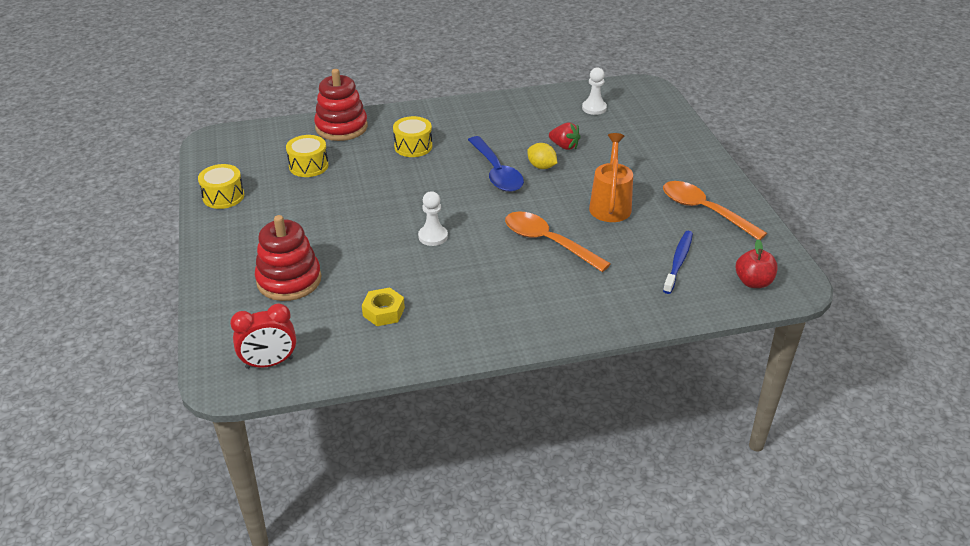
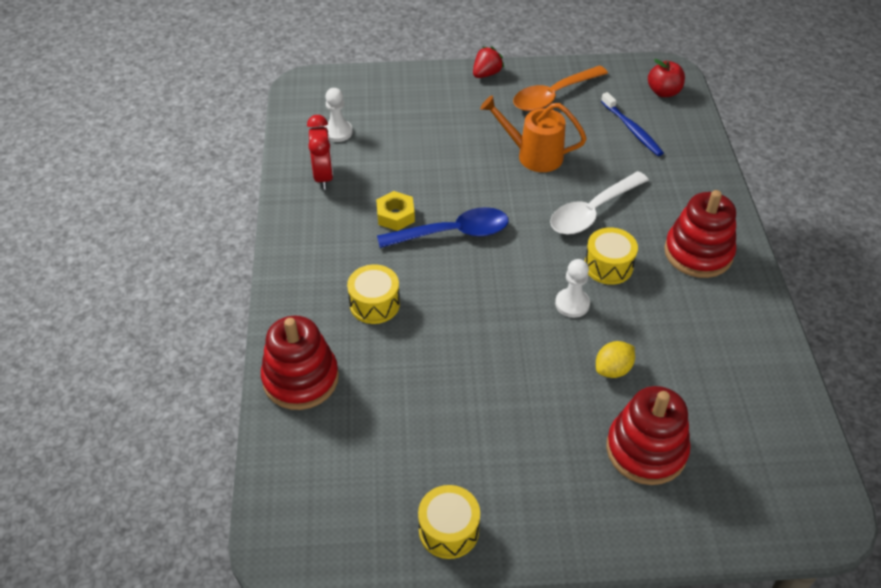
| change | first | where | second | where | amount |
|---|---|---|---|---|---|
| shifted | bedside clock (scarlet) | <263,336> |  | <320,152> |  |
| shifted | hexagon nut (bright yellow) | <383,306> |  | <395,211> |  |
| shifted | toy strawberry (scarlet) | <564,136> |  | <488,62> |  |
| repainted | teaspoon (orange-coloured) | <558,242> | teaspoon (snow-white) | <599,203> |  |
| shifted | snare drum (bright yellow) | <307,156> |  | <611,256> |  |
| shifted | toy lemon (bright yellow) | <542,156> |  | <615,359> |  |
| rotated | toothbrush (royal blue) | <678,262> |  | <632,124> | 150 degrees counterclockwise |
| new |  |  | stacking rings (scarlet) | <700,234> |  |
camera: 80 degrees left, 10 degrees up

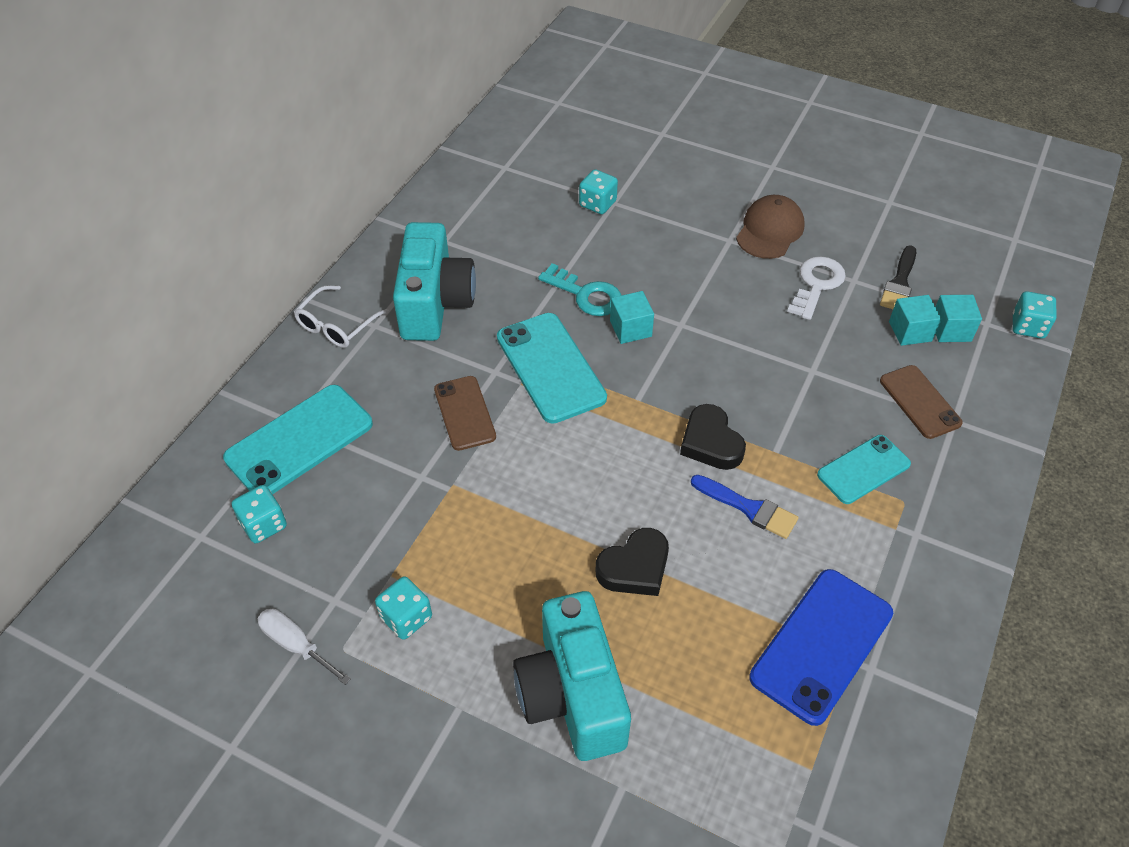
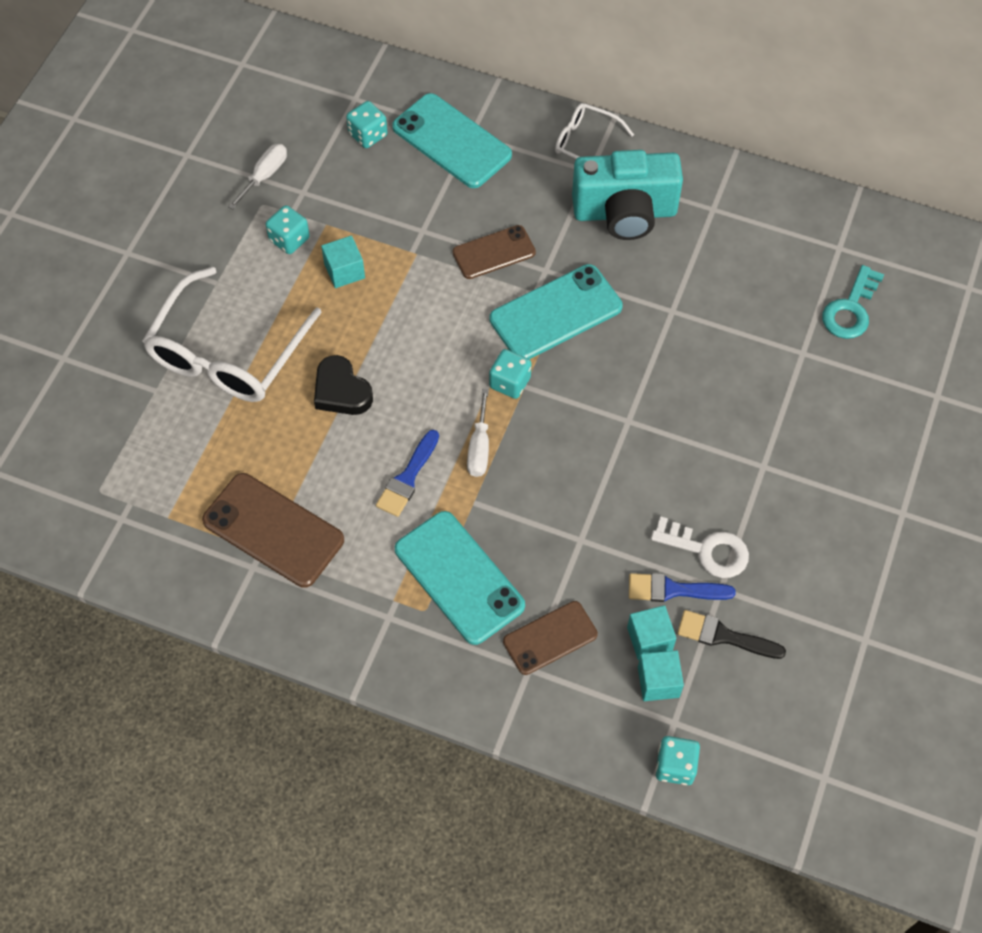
| change | first | where | second | where | amount |
|---|---|---|---|---|---|
| swapped | camera (aqua) | <572,676> | eyeglasses (snow-white) | <232,334> |  |
| repainted | smartphone (royal blue) | <821,647> | smartphone (dark brown) | <273,530> |  |
| shifted | block (aqua) | <632,317> |  | <343,262> |  |
| scaled | smartphone (aqua) | <864,469> |  | <460,578> | x1.58 |
| swapped | heart (black) | <713,437> | hand screwdriver (snow-white) | <478,433> |  |
| shifted | die (aqua) | <598,191> |  | <510,374> |  |
| new |  |  | paint brush (royal blue) | <682,587> |  |
| shifted | door key (aqua) | <580,289> |  | <853,302> |  |
| gone | baseball cap (dark brown) | <770,227> |  |  |  |
camera: 85 degrees right, 10 degrees up

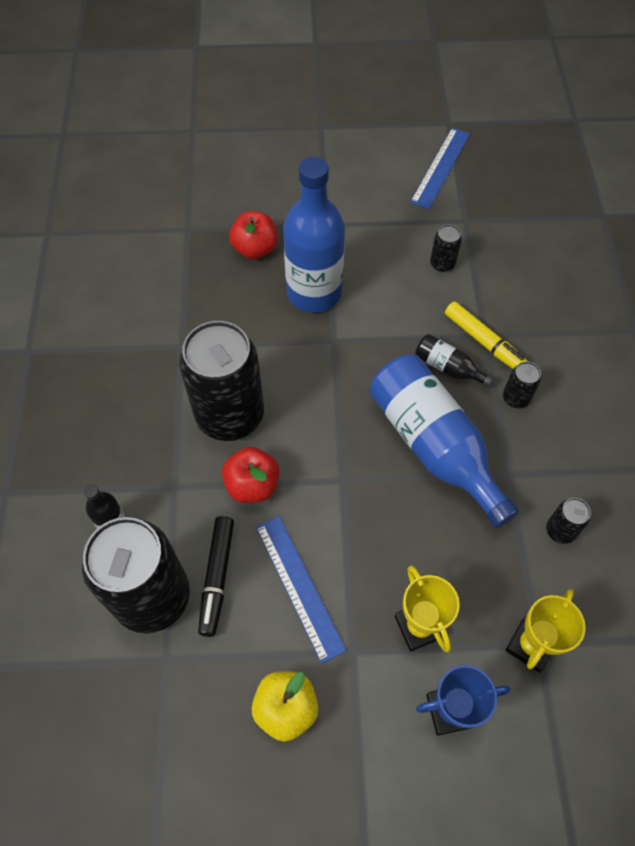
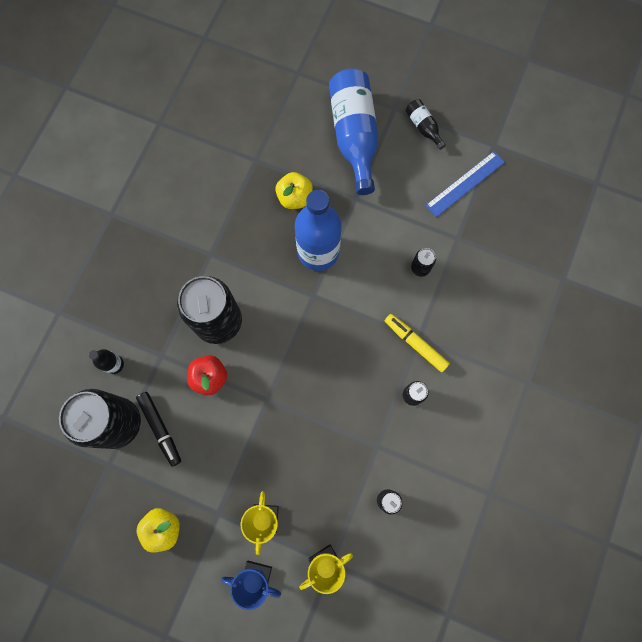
| change | first | where | second | where | amount |
|---|---|---|---|---|---|
| rotated | marker (black) | <216,576> |  | <158,429> | 60 degrees counterclockwise |
| repainted | apple fruit (scarlet) | <253,235> | apple fruit (bright yellow) | <294,190> |  |
| shifted | bottle (royal blue) | <444,441> |  | <354,132> |  |
| rotated | marker (bright yellow) | <486,335> |  | <417,343> | 150 degrees clockwise |
| shifted | bottle (black) | <454,361> |  | <426,124> |  |
| gone | straightedge (royal blue) | <301,590> |  |  |  |
camera: 25 degrees right, 15 degrees up

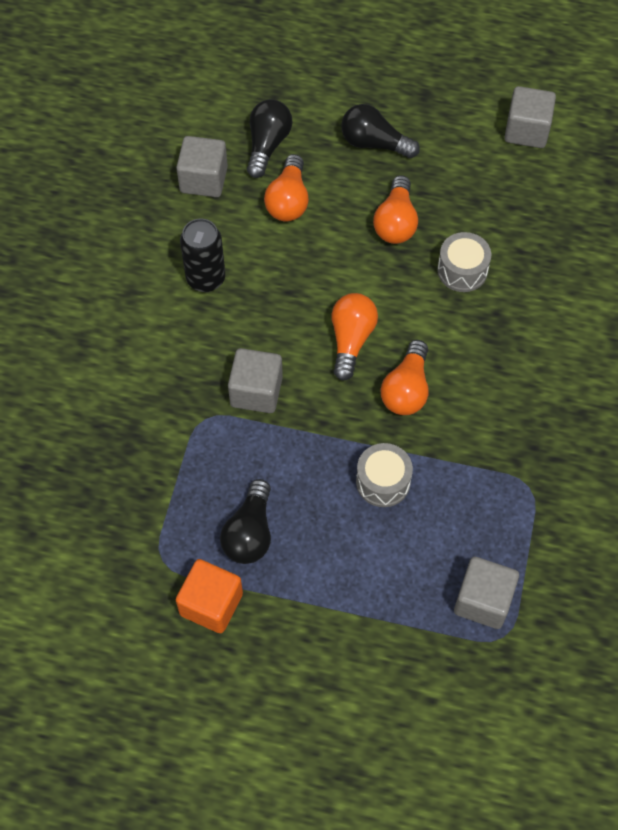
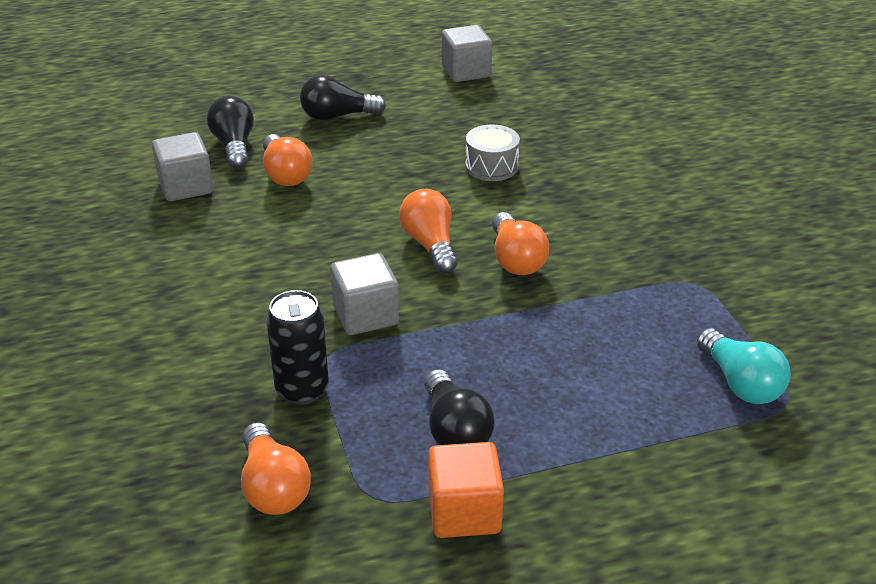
| change | first | where | second | where | amount |
|---|---|---|---|---|---|
| shifted | light bulb (orange-coloured) | <395,209> |  | <276,468> |  |
| shifted | can (black) | <202,255> |  | <297,347> |  |
| swapped | block (ash-grey) | <486,592> | light bulb (aqua) | <744,366> |  |
| gone | snare drum (ash-grey) | <384,475> |  |  |  |
camera: 30 degrees left, 25 degrees down

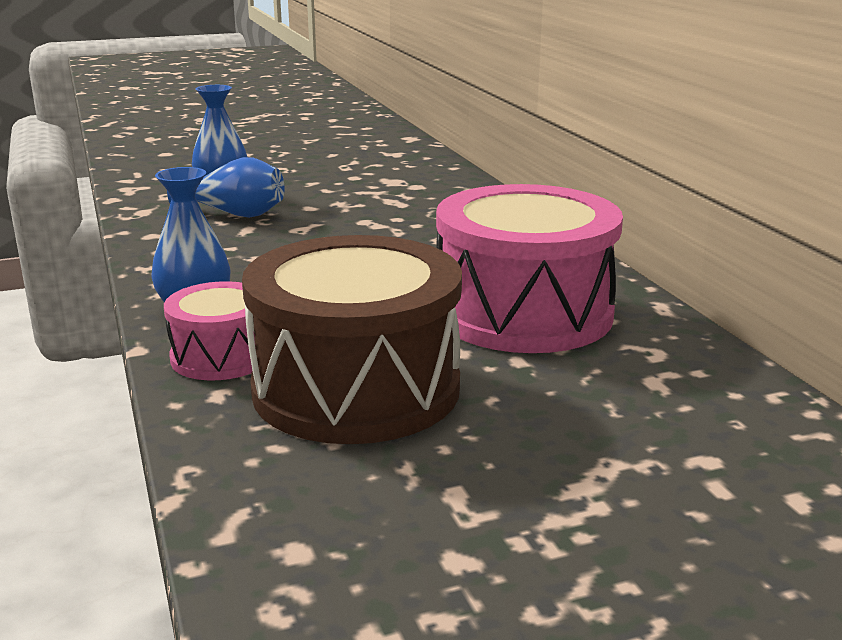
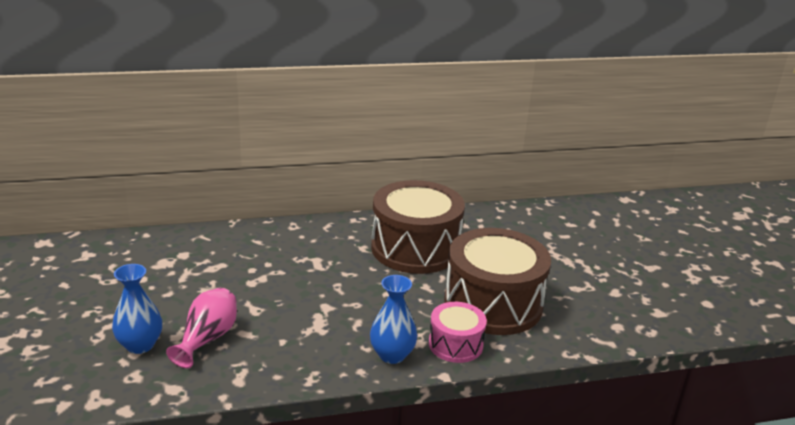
| change | first | where | second | where | amount |
|---|---|---|---|---|---|
| repainted | vase (royal blue) | <226,187> | vase (rose-pink) | <201,328> |  |
| repainted | snare drum (rose-pink) | <529,268> | snare drum (dark brown) | <418,227> |  |
camera: 85 degrees left, 5 degrees up

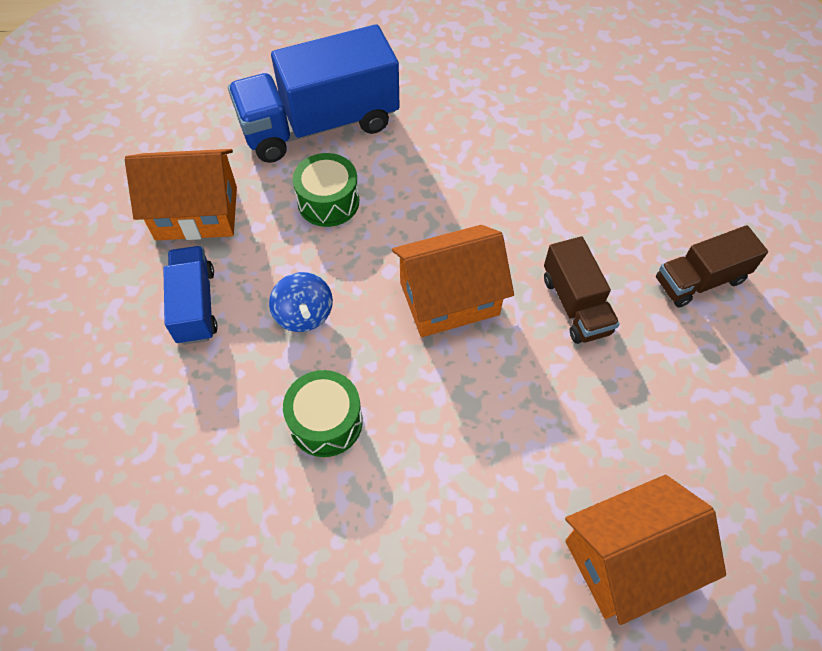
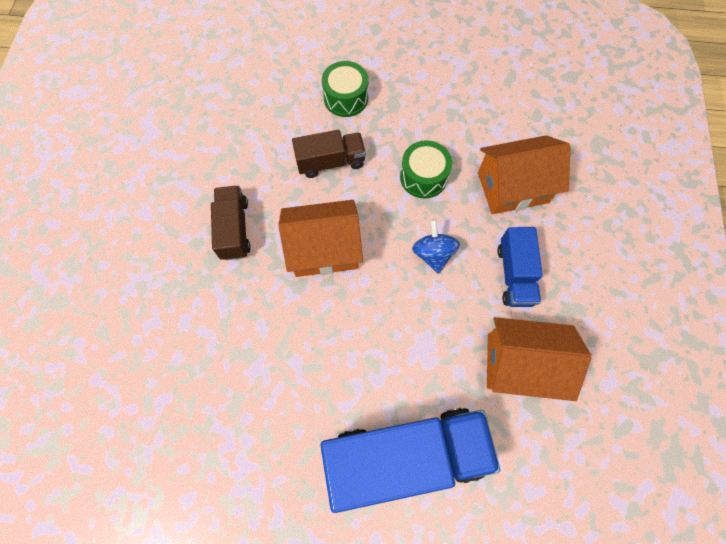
| change | first | where | second | where | amount |
|---|---|---|---|---|---|
| shifted | lorry (dark brown) | <712,266> |  | <329,154> |  |
| shifted | snare drum (leaf-green) | <326,190> |  | <345,89> |  |
| shifted | toy house (orange-coloured) | <645,550> |  | <524,174> |  |
camera: 170 degrees left, 10 degrees up

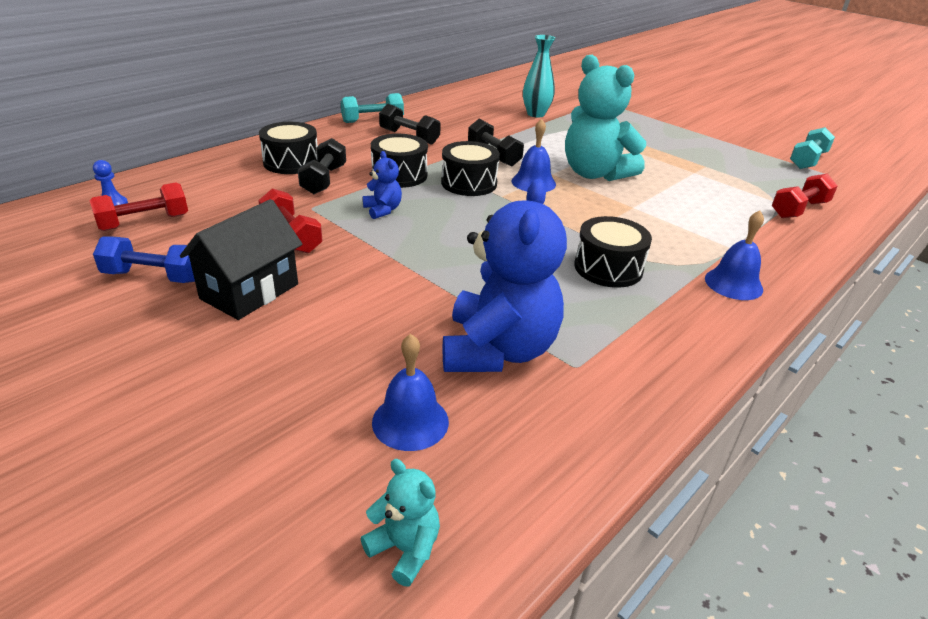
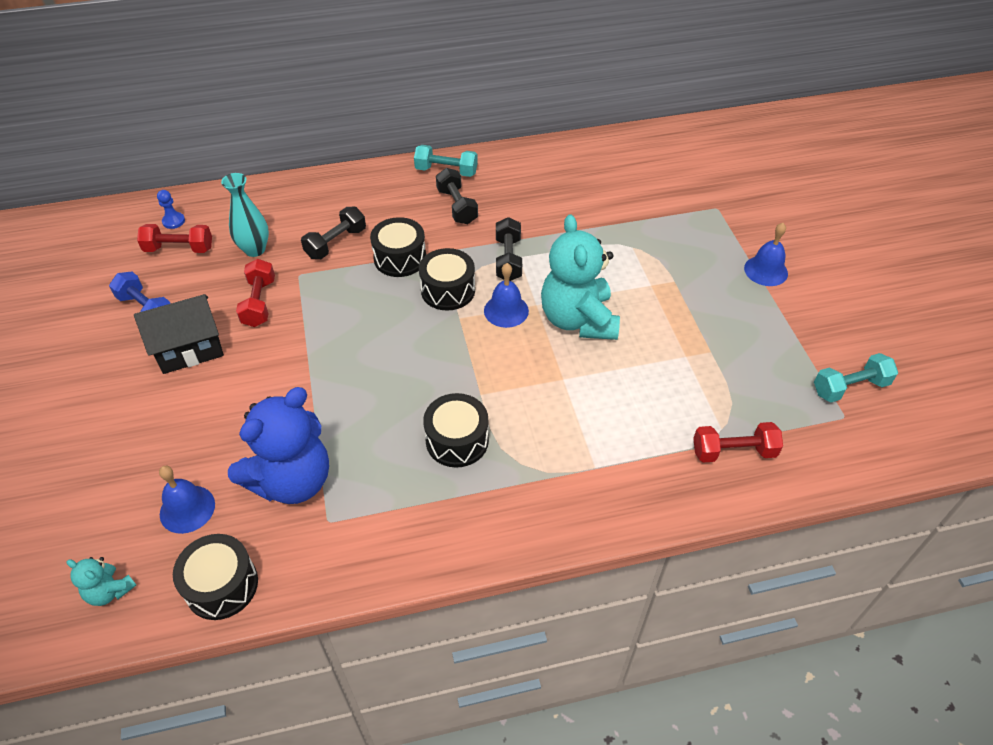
| change | first | where | second | where | amount |
|---|---|---|---|---|---|
| rotated | teddy (aqua) | <400,522> |  | <101,581> | 135 degrees clockwise |
| shifted | snare drum (black) | <288,148> |  | <215,577> |  |
| shifted | vase (aqua) | <539,76> |  | <245,215> |  |
| shifted | school bell (royal blue) | <734,255> |  | <766,254> |  |
| gone | teddy (royal blue) | <382,185> |  |  |  |
camera: 35 degrees right, 15 degrees up

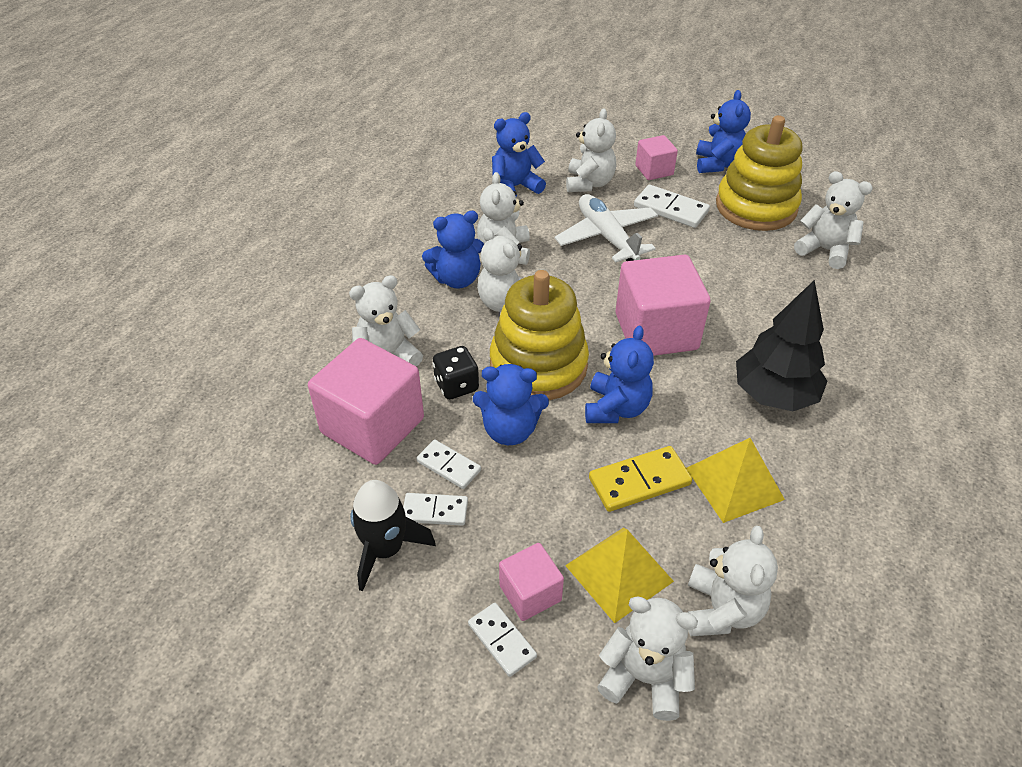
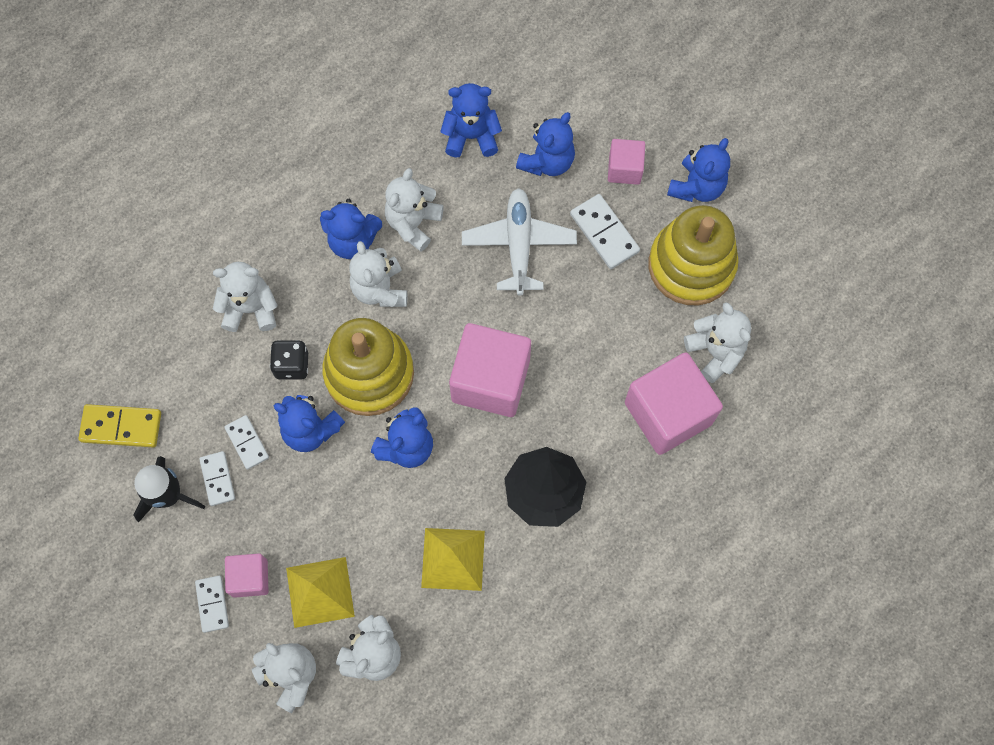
| change | first | where | second | where | amount |
|---|---|---|---|---|---|
| shifted | domino piece (bright yellow) | <640,479> |  | <119,425> |  |
| rotated | domino piece (snow-white) | <435,509> |  | <217,478> | 45 degrees clockwise |
| repainted | teddy (snow-white) | <591,150> | teddy (royal blue) | <545,144> |  |
| shifted | block (rose-pink) | <366,401> |  | <674,403> |  |
camera: 25 degrees right, 25 degrees up

